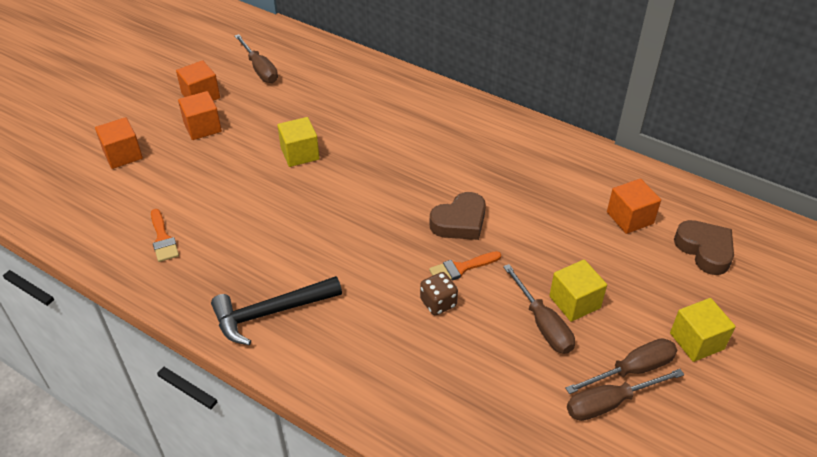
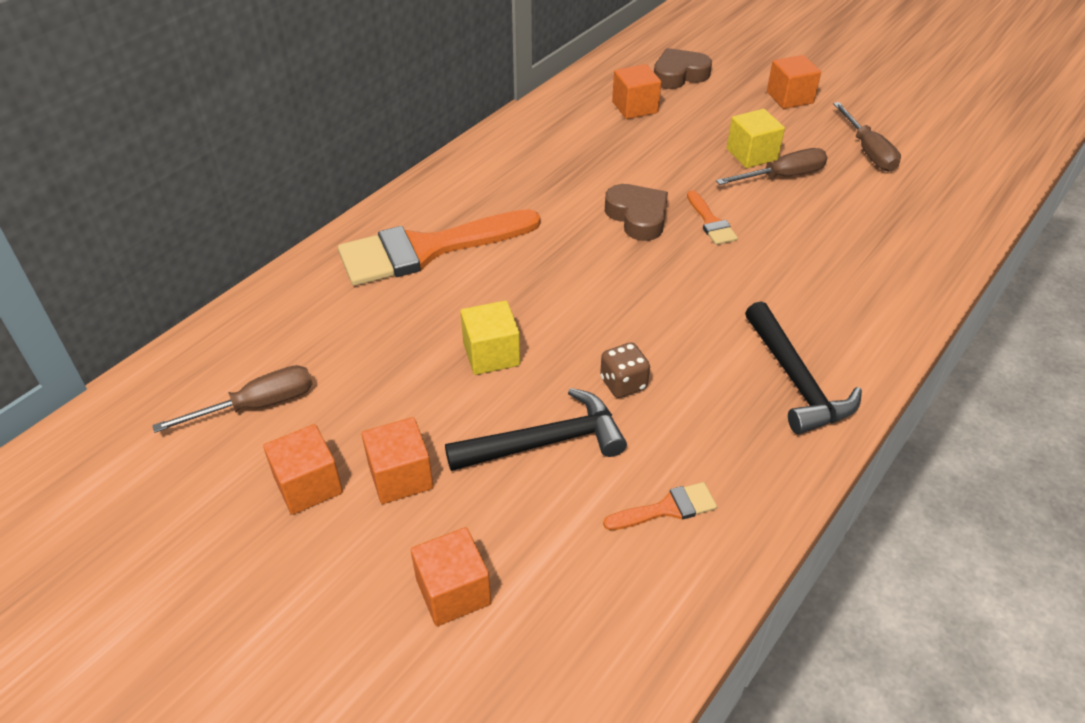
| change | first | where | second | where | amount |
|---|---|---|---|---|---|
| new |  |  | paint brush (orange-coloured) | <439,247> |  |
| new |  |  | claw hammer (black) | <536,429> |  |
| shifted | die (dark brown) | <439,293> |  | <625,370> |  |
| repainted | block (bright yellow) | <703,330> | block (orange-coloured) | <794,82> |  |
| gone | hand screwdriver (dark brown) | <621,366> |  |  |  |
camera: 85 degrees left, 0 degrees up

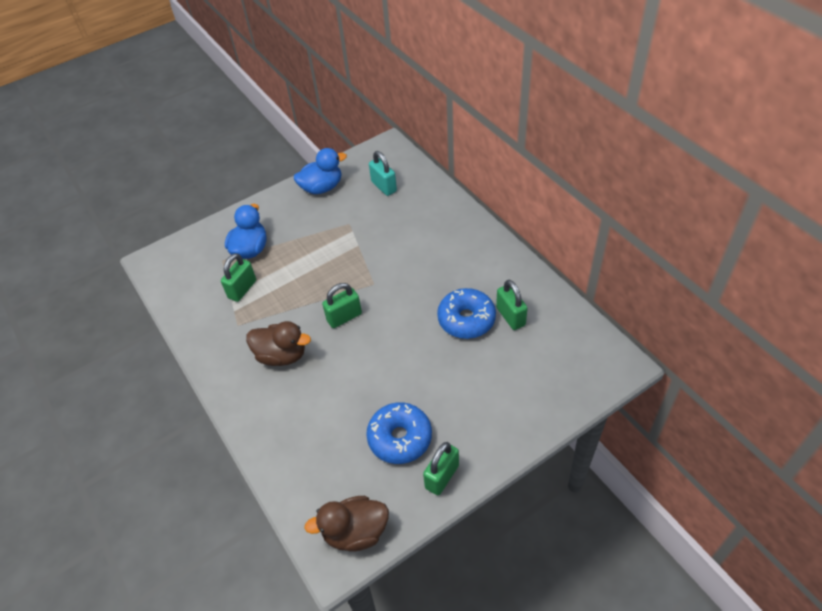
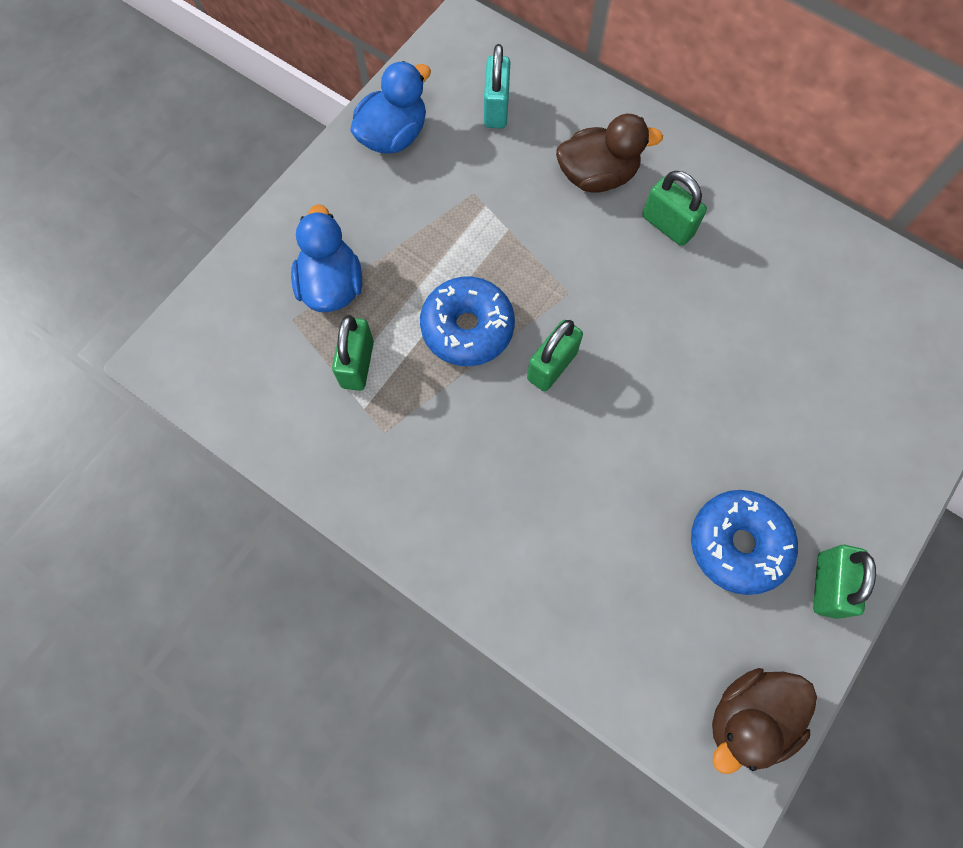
| change | first | where | second | where | amount |
|---|---|---|---|---|---|
| shifted | donut (royal blue) | <466,313> |  | <467,321> |  |
| rotated | padlock (aqua) | <383,173> |  | <497,86> | 60 degrees clockwise |
| shifted | duck (dark brown) | <278,343> |  | <609,153> |  |
| shifted | padlock (leaf-green) | <512,305> |  | <674,208> |  |
camera: 25 degrees left, 20 degrees up

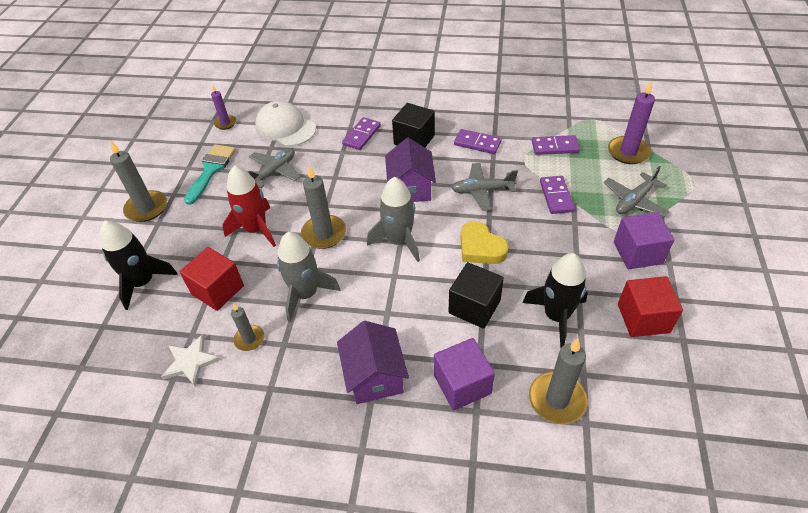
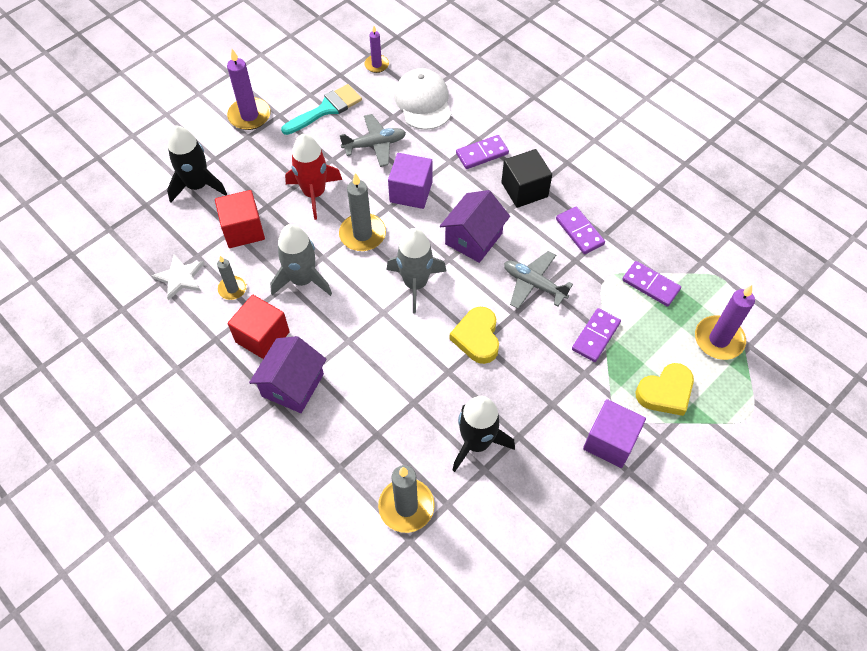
| change | first | where | second | where | amount |
|---|---|---|---|---|---|
| repainted | wax candle (ash-grey) | <138,181> | wax candle (purple) | <249,89> |  |
| shifted | block (scarlet) | <650,306> |  | <259,327> |  |
| shifted | block (purple) | <464,374> |  | <410,181> |  |
| swapped | plane (ash-grey) | <637,191> | heart (bright yellow) | <664,389> |  |
| gone | block (black) | <476,295> |  |  |  |
camera: 35 degrees right, 10 degrees up

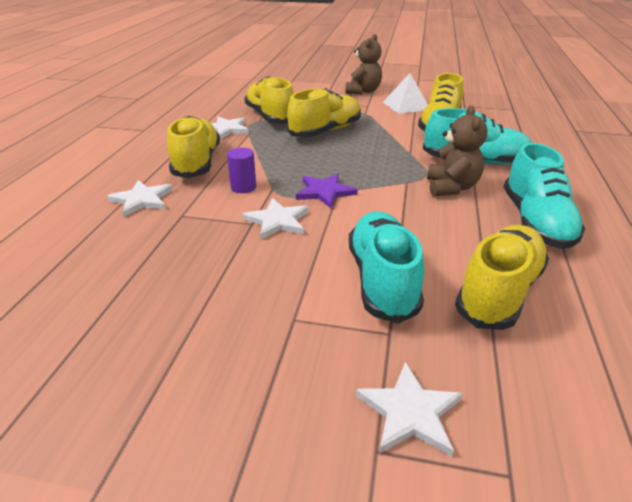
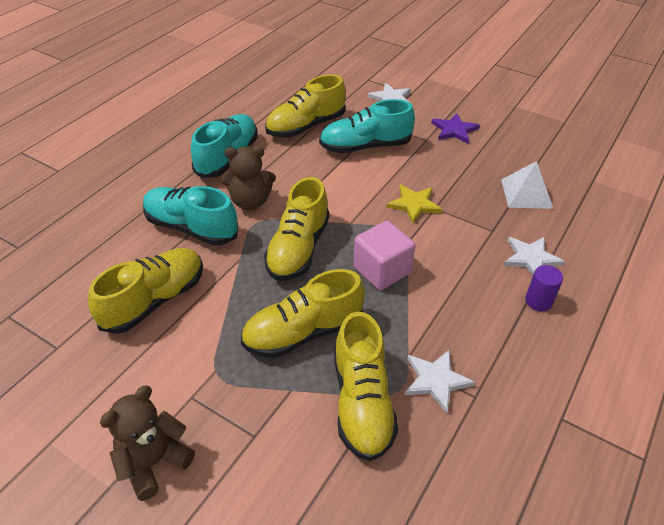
| change | first | where | second | where | amount |
|---|---|---|---|---|---|
| rotated | teddy (dark brown) | <457,150> |  | <248,178> | 120 degrees counterclockwise |
| shifted | shoe (bright yellow) | <193,147> |  | <296,229> |  |
| rotated | shoe (aqua) | <386,267> |  | <367,126> | 60 degrees clockwise |
| new |  |  | block (rose-pink) | <384,255> |  |
| repainted | star shape (snow-white) | <275,219> | star shape (bright yellow) | <415,204> |  |
| shifted | star shape (purple) | <327,190> |  | <455,128> |  |
| shifted | solid pyramid (snow-white) | <405,93> |  | <527,185> |  |
| shifted | cylinder (purple) | <241,170> |  | <544,288> |  |
camera: 160 degrees left, 10 degrees up

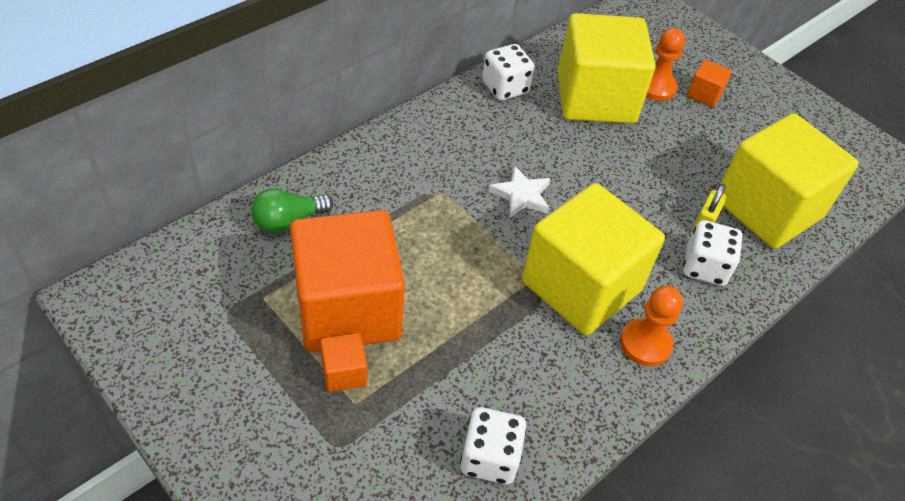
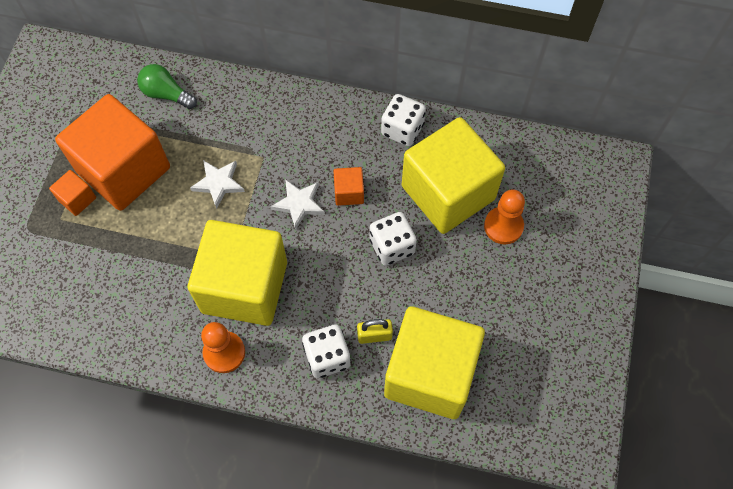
| change | first | where | second | where | amount |
|---|---|---|---|---|---|
| new |  |  | star shape (snow-white) | <217,184> |  |
| shifted | block (orange-coloured) | <709,83> |  | <349,186> |  |
| shifted | die (snow-white) | <493,445> |  | <393,239> |  |
camera: 60 degrees right, 15 degrees up

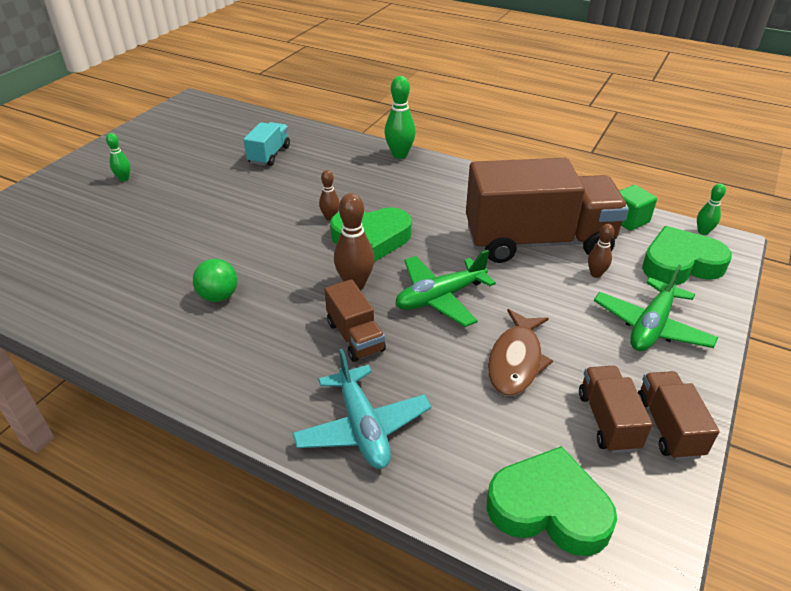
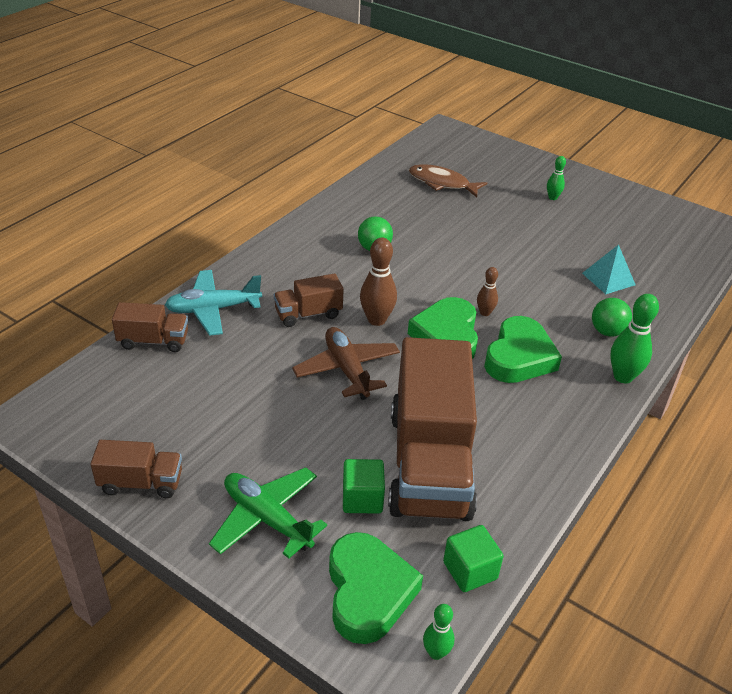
| change | first | where | second | where | amount |
|---|---|---|---|---|---|
| shifted | lorry (dark brown) | <616,409> |  | <150,327> |  |
| repainted | plane (leaf-green) | <446,288> | plane (dark brown) | <346,363> |  |
| swapped | skittle (dark brown) | <601,251> | block (leaf-green) | <364,486> |  |
| shifted | fish (dark brown) | <520,352> |  | <448,180> |  |
| shifted | heart (leaf-green) | <551,501> |  | <523,349> |  |
| swapped | lorry (aqua) | <266,144> | solid pyramid (aqua) | <609,269> |  |
| new |  |  | sphere (leaf-green) | <612,317> |  |
camera: 95 degrees right, 0 degrees up

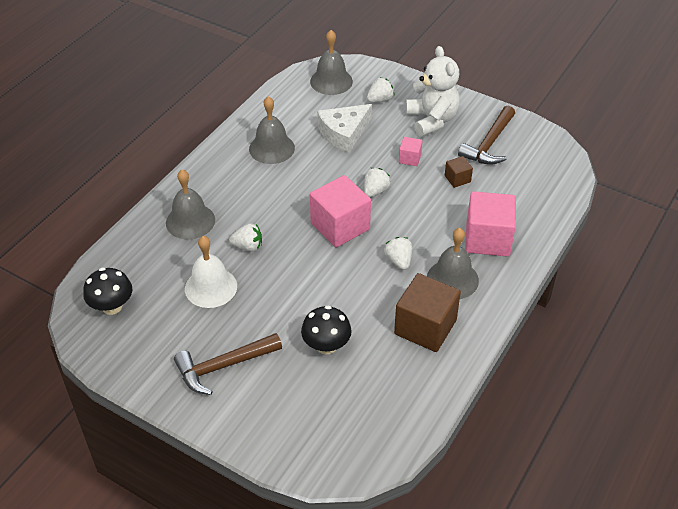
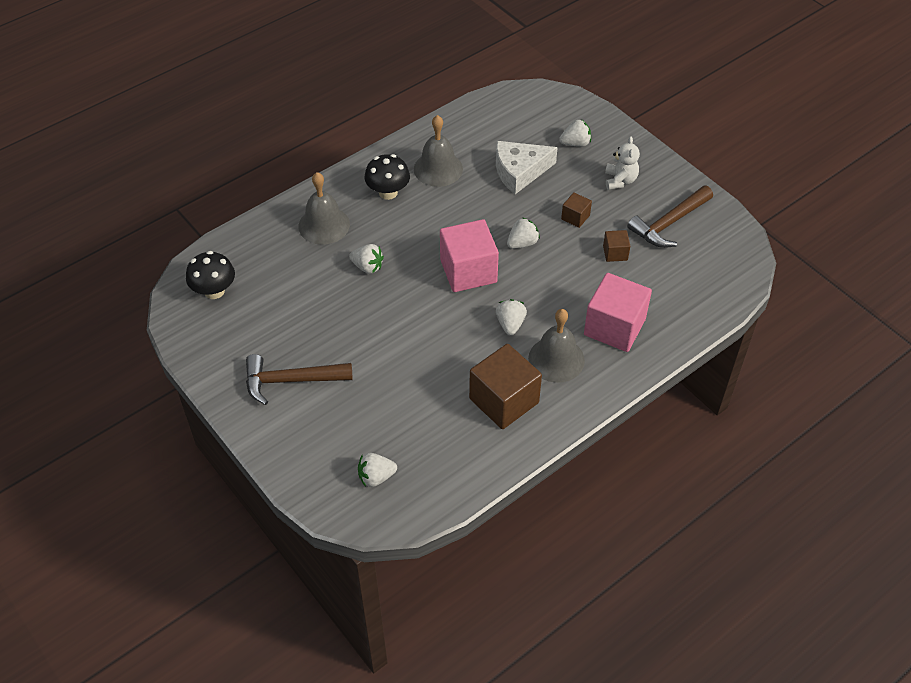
| change | first | where | second | where | amount |
|---|---|---|---|---|---|
| new |  |  | toy strawberry (snow-white) | <377,470> |  |
| shifted | toadstool (black) | <326,330> |  | <387,177> |  |
| repainted | block (rose-pink) | <410,151> | block (dark brown) | <576,210> |  |
| scaled | teddy (snow-white) | <433,91> |  | <622,163> | x0.58 |
| gone | school bell (snow-white) | <211,272> |  |  |  |
| gone | school bell (ash-grey) | <331,62> |  |  |  |
camera: 20 degrees right, 5 degrees up

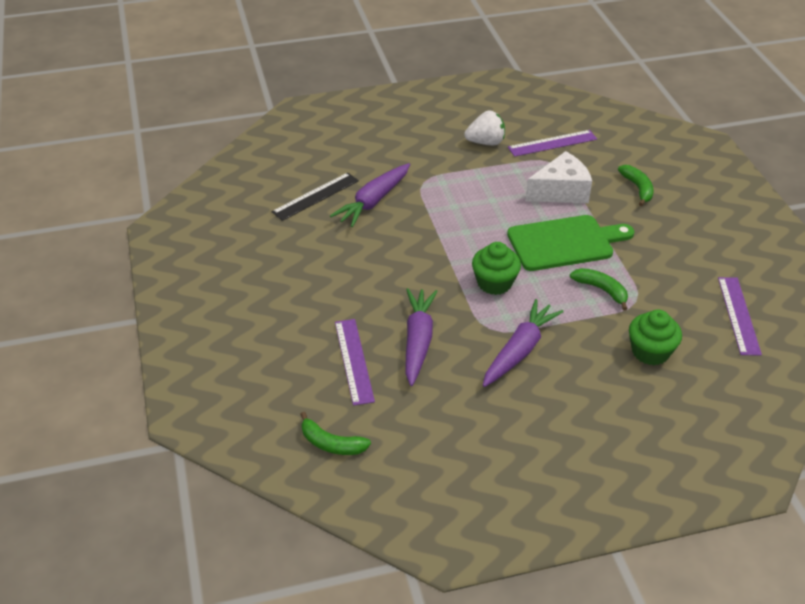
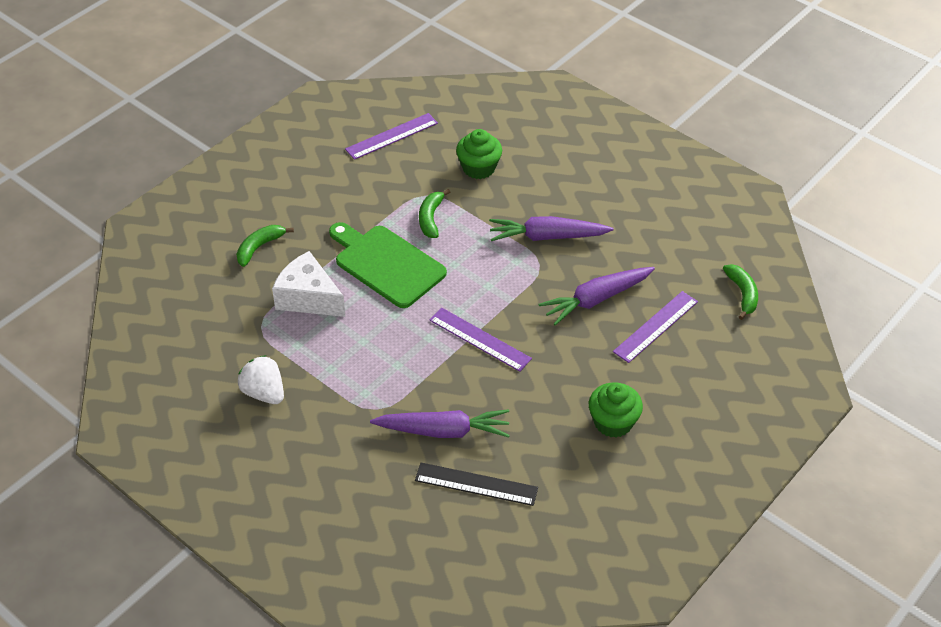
| change | first | where | second | where | amount |
|---|---|---|---|---|---|
| shifted | straightedge (purple) | <552,143> |  | <481,340> |  |
| shifted | muffin (leaf-green) | <496,268> |  | <616,410> |  |
camera: 125 degrees left, 5 degrees up

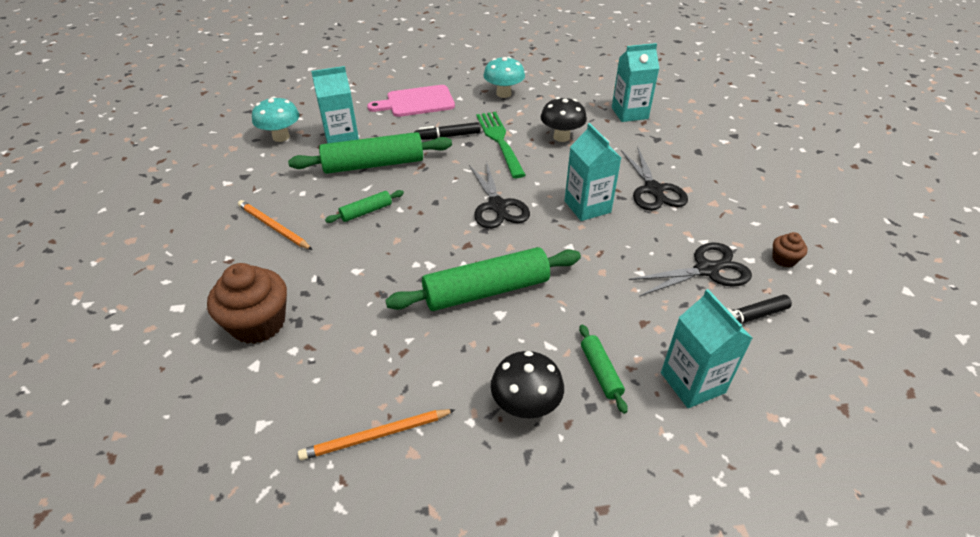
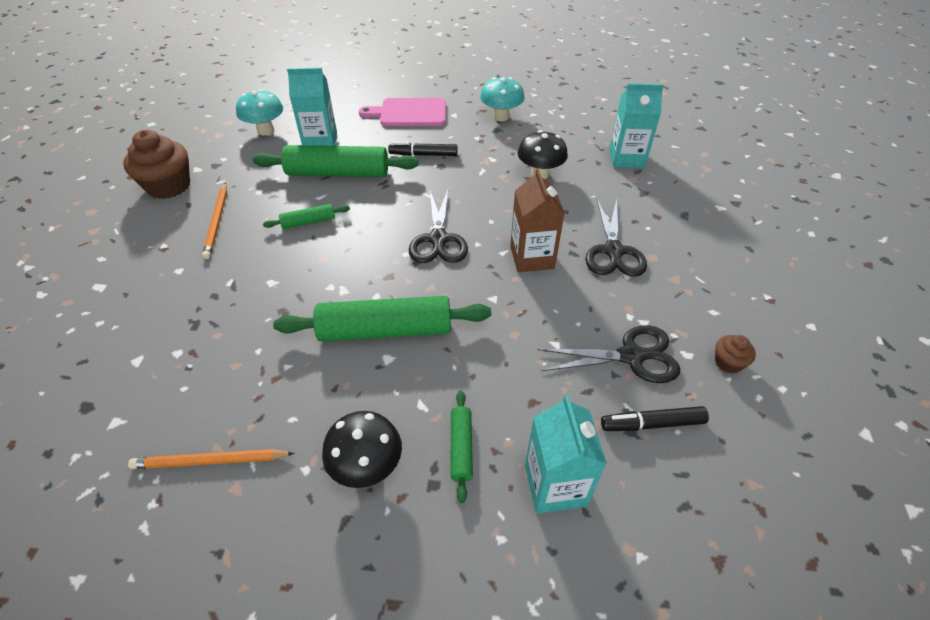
| change | first | where | second | where | amount |
|---|---|---|---|---|---|
| shifted | muffin (dark brown) | <247,303> |  | <156,164> |  |
| rotated | lead pencil (orange-coloured) | <275,225> |  | <214,221> | 150 degrees counterclockwise |
| repainted | milk carton (aqua) | <593,172> | milk carton (dark brown) | <537,220> |  |
| gone | dinner fork (leaf-green) | <501,145> |  |  |  |
camera: 15 degrees right, 5 degrees up

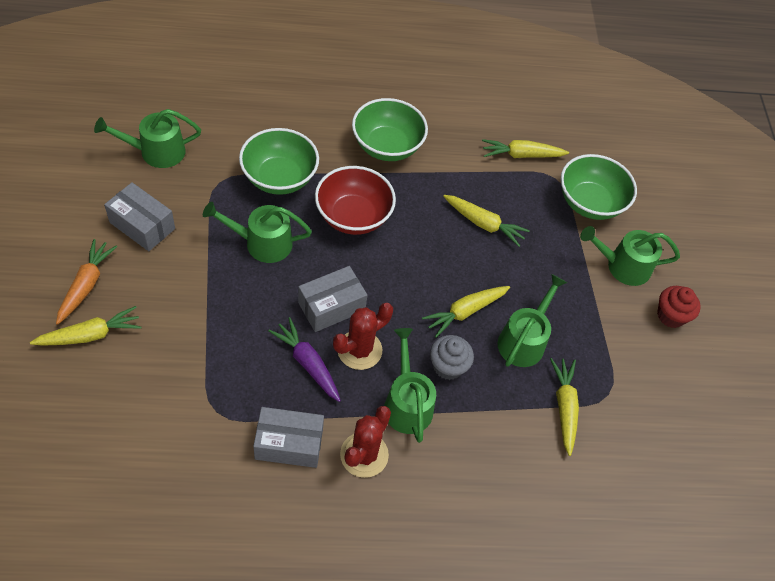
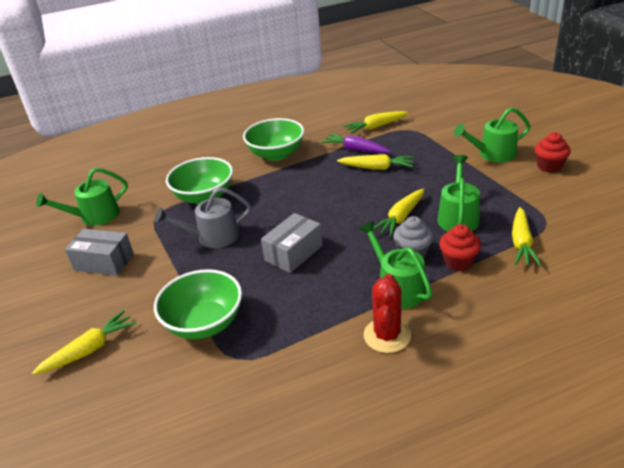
| change | first | where | second | where | amount |
|---|---|---|---|---|---|
| shifted | bowl (leaf-green) | <599,187> |  | <198,304> |  |
| repainted | watering pot (leaf-green) | <257,232> | watering pot (ash-grey) | <203,217> |  |
| shifted | root vegetable (purple) | <304,359> |  | <356,143> |  |
| new |  |  | muffin (scarlet) | <460,247> |  |
| rotated | root vegetable (bright yellow) | <564,407> |  | <526,236> | 150 degrees counterclockwise |
| gone | root vegetable (orange-coloured) | <86,282> |  |  |  |
| gone | package (ash-grey) | <288,437> |  |  |  |
| gone | bowl (scarlet) | <355,200> |  |  |  |
| gone | prickly plant (scarlet) | <363,336> |  |  |  |
camera: 10 degrees left, 20 degrees down

